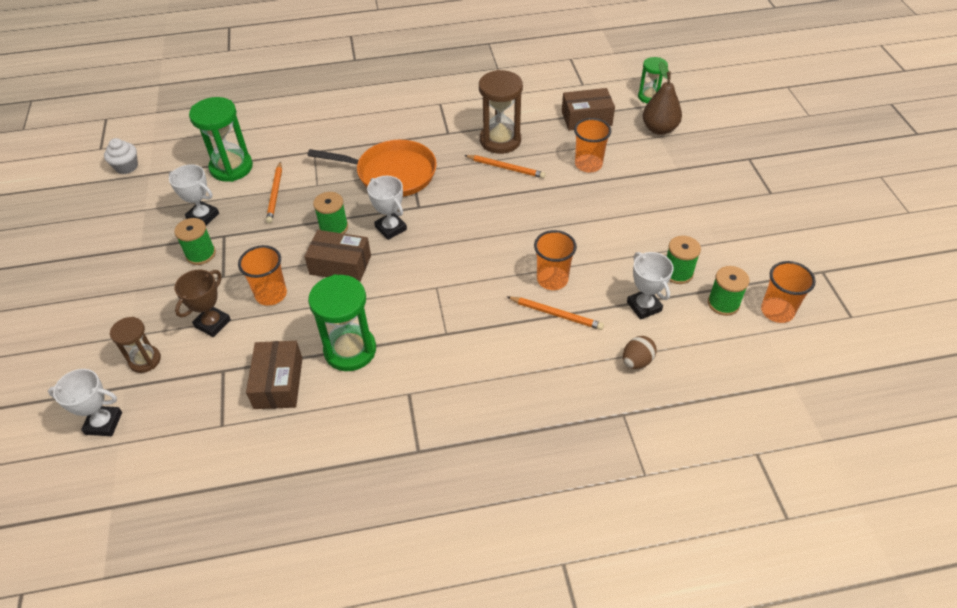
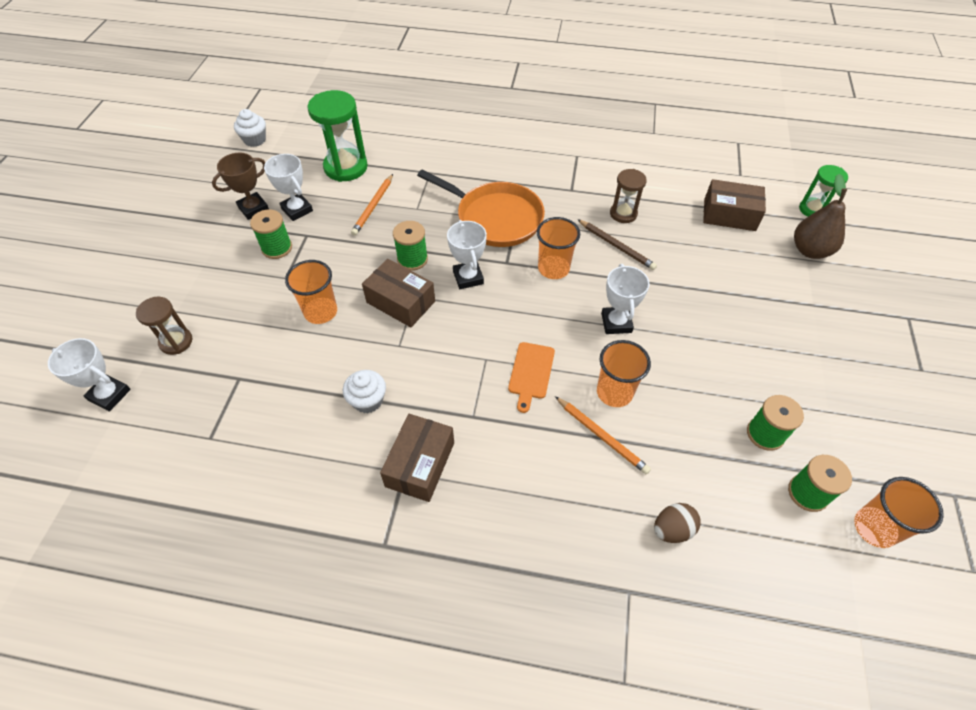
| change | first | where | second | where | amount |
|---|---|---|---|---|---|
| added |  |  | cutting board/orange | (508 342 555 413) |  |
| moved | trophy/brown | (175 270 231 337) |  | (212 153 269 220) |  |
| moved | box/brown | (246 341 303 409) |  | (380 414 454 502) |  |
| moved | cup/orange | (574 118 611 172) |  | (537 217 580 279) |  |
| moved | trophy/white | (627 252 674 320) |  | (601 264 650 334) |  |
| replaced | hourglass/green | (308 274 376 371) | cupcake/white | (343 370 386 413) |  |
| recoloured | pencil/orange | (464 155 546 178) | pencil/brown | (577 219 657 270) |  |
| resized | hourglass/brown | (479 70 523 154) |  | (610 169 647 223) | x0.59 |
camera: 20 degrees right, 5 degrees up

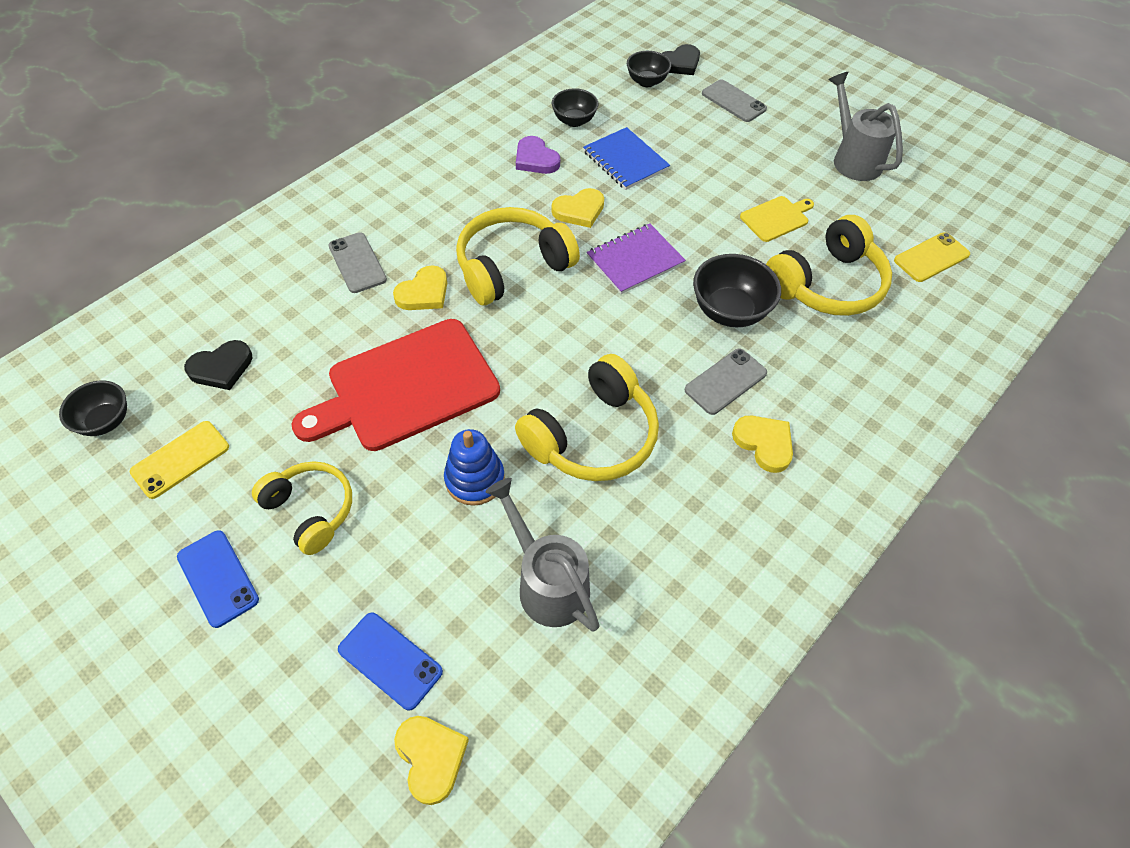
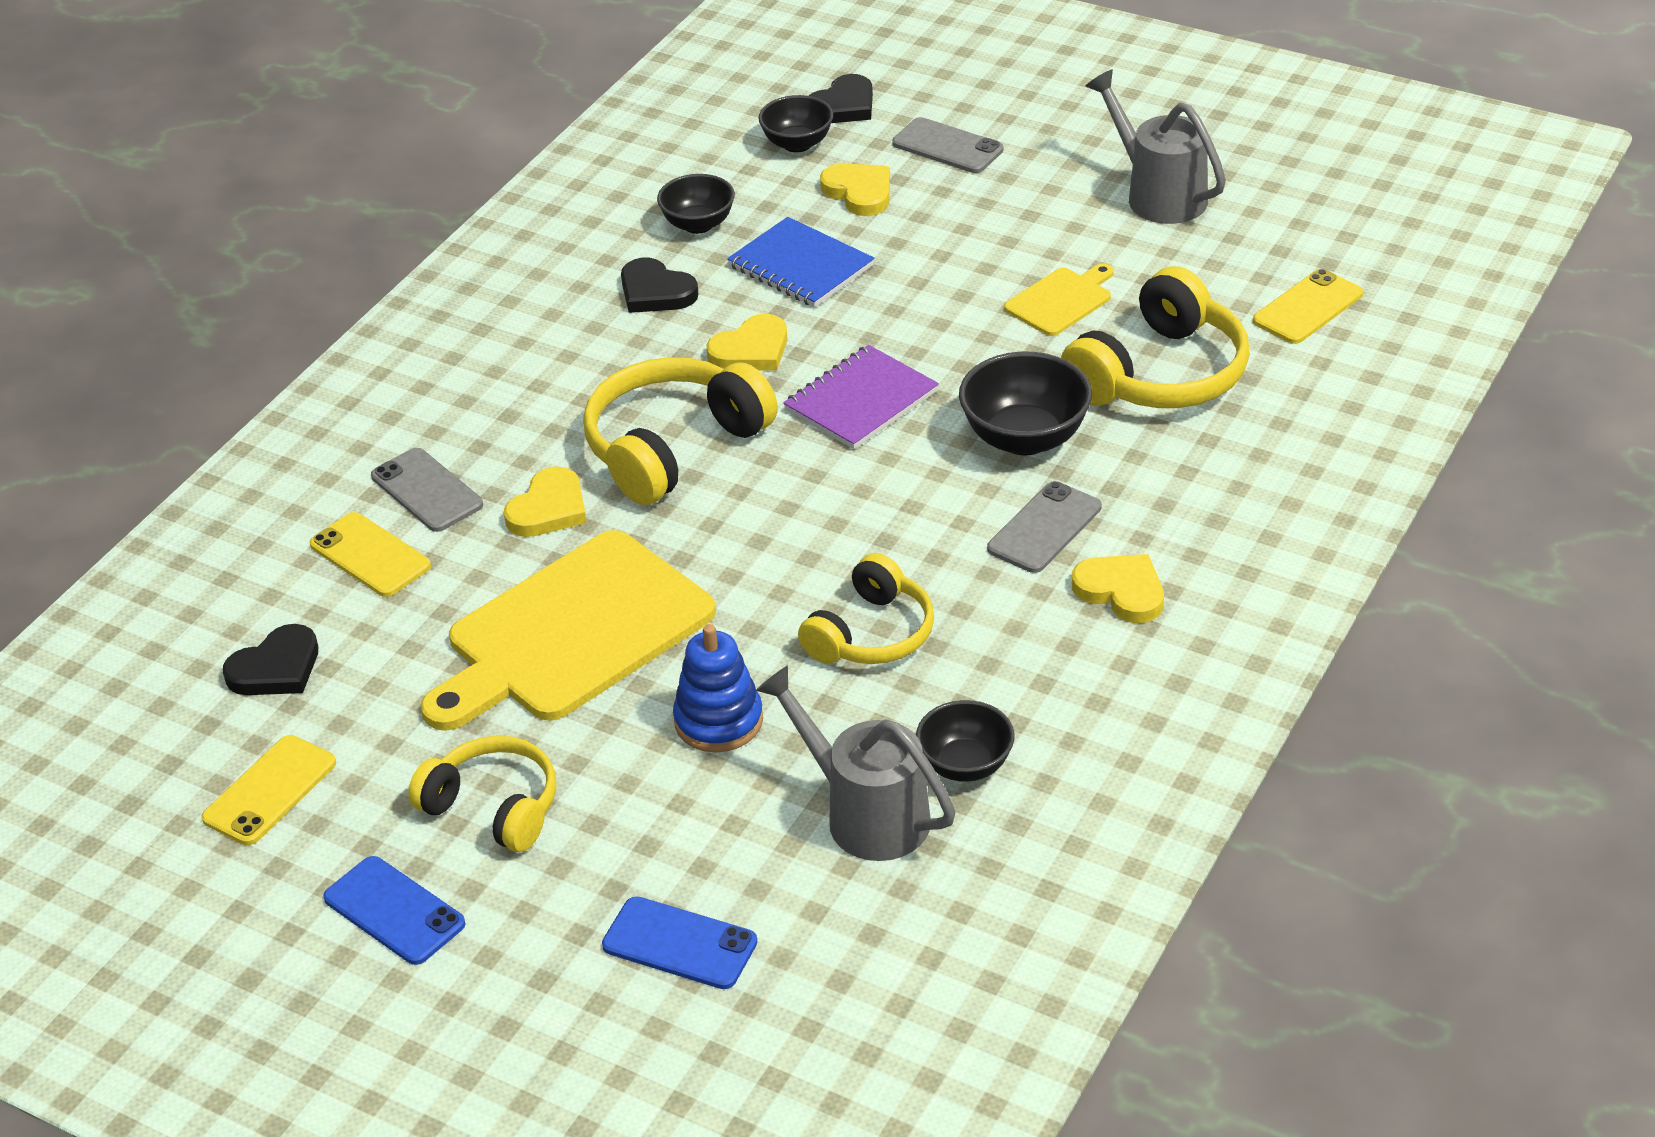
| change | first | where | second | where | amount |
|---|---|---|---|---|---|
| added |  |  | phone/yellow | (310 512 431 597) |  |
| moved | bowl/black | (59 380 127 436) |  | (916 700 1015 782) |  |
| moved | heart/yellow | (394 716 469 805) |  | (820 163 890 216) |  |
| recoloured | cutting board/red | (291 319 500 451) | cutting board/yellow | (421 530 716 731) |  |
| recoloured | heart/purple | (516 136 560 174) | heart/black | (621 258 699 313) |  |
| resized | headphones/yellow | (515 354 659 481) |  | (798 553 934 664) | x0.66 |
camera: 10 degrees left, 15 degrees down

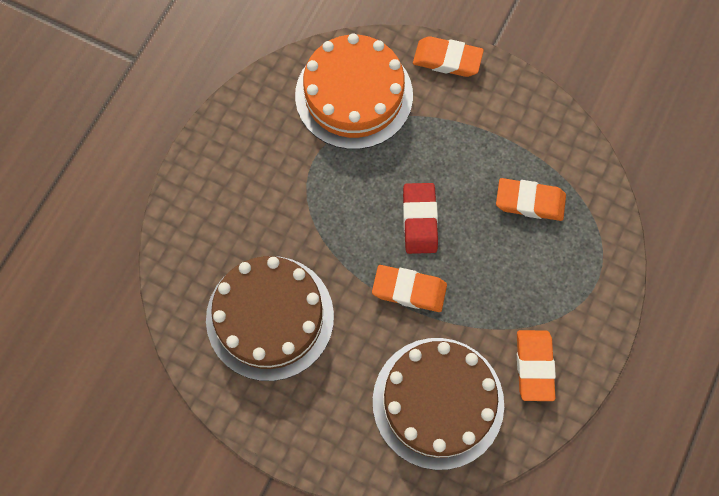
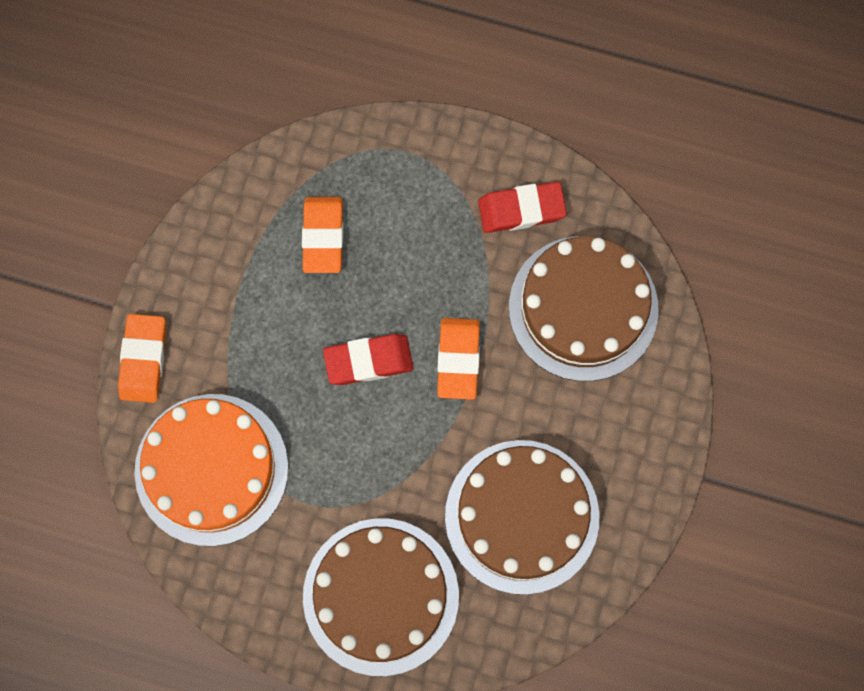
| change | first | where | second | where | amount |
|---|---|---|---|---|---|
| added |  |  | cake/brown | (303 518 459 676) |  |
| recoloured | eraser/orange | (517 330 556 401) | eraser/red | (478 182 567 233) |  |
camera: 100 degrees left, 5 degrees up

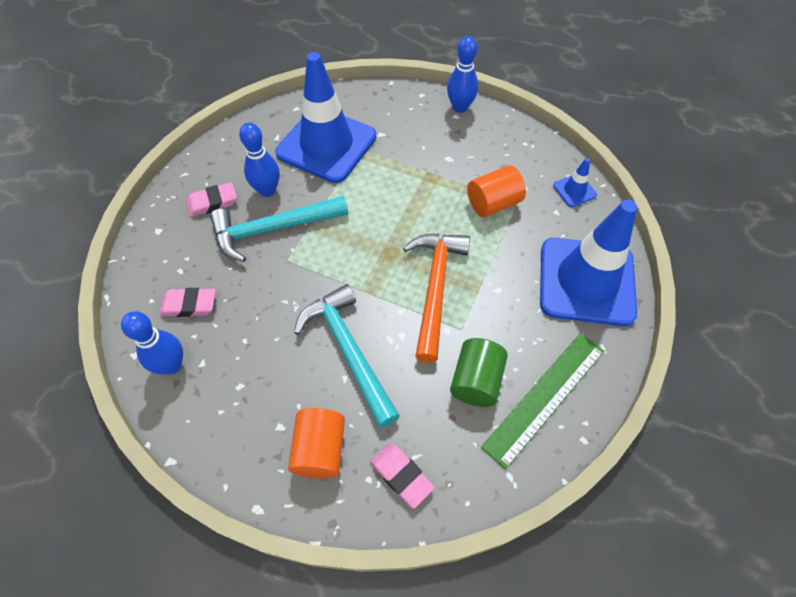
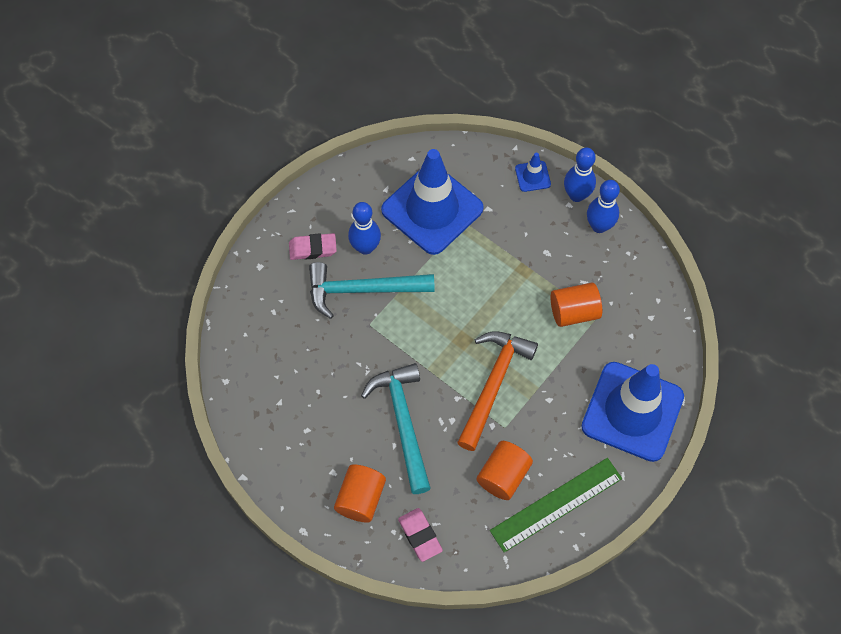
| change | first | where | second | where | amount |
|---|---|---|---|---|---|
| removed | eraser/pink | (159 288 216 317) |  |  |  |
| moved | bowling pin/blue | (121 311 183 375) |  | (587 180 620 233) |  |
| moved | traffic cone/blue | (553 158 597 207) |  | (515 153 551 192) |  |
| recoloured | cylinder/green | (450 338 508 407) | cylinder/orange | (476 441 533 500) |  |
camera: 15 degrees right, 5 degrees up

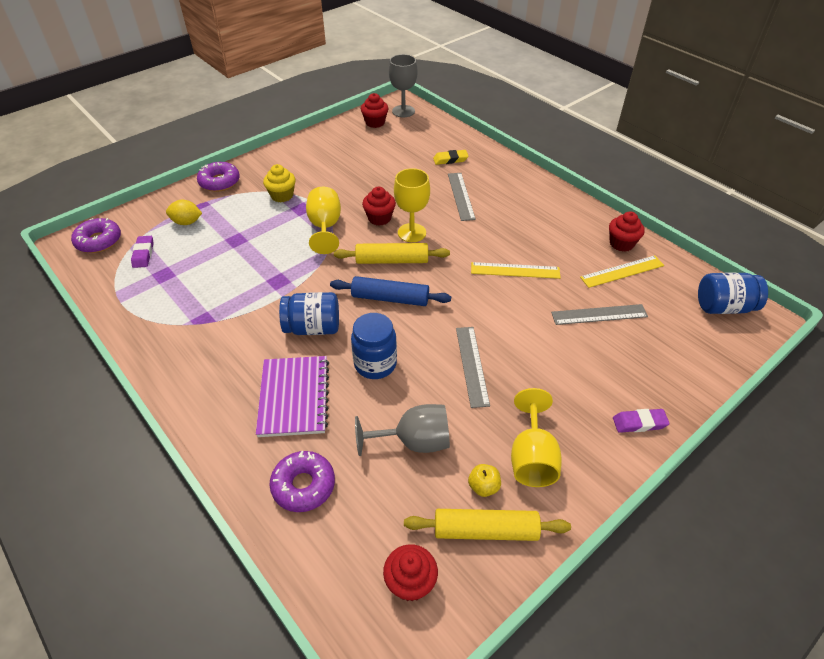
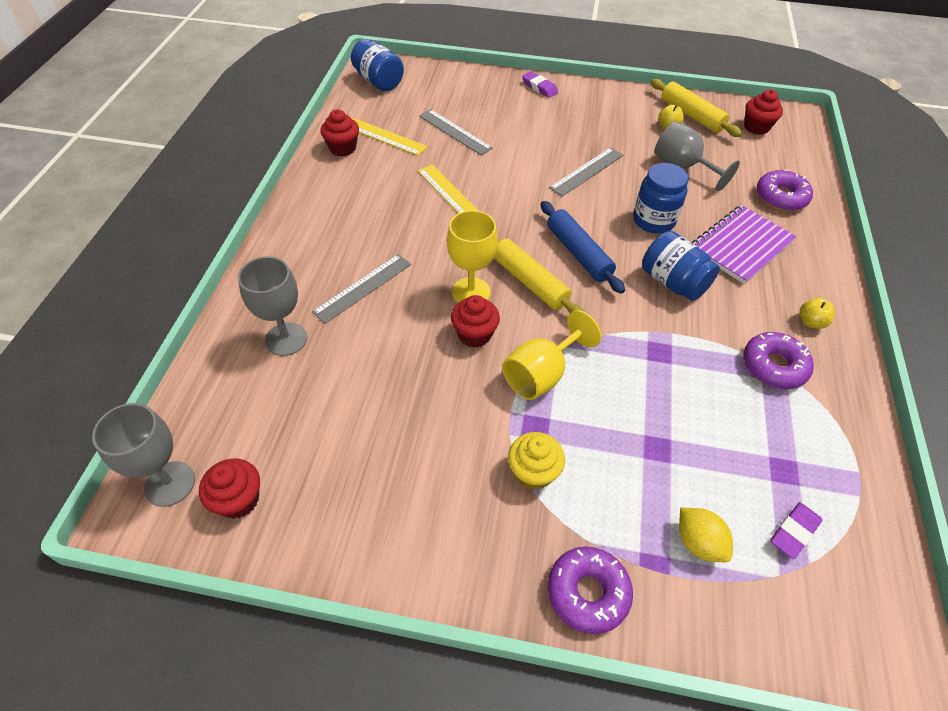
| change | first | where | second | where | amount |
|---|---|---|---|---|---|
| removed | goblet/yellow | (511 388 562 487) |  |  |  |
| added |  |  | apple/yellow | (800 298 835 329) |  |
| moved | donut/purple | (71 218 121 253) |  | (743 332 814 389) |  |
| replaced | eraser/yellow | (433 150 469 165) | goblet/grey | (238 256 307 356) |  |
camera: 130 degrees left, 5 degrees up

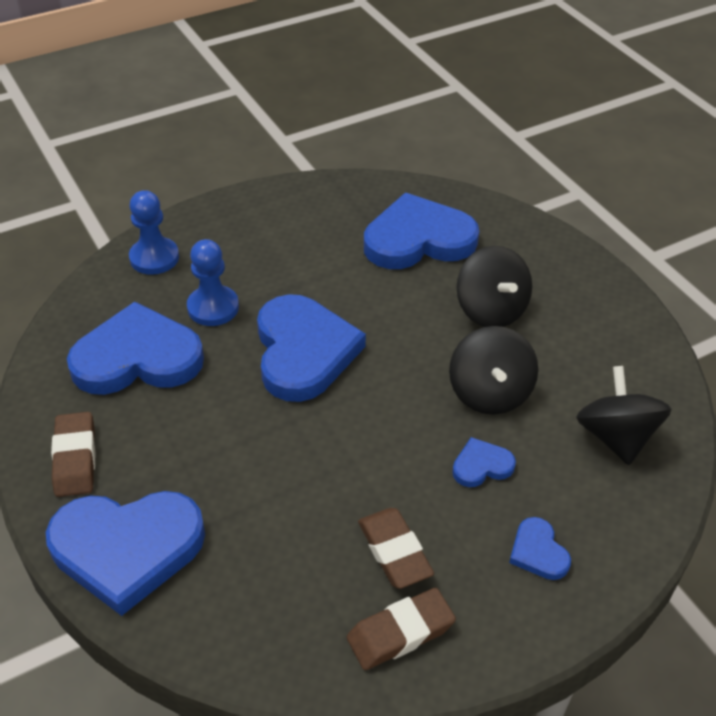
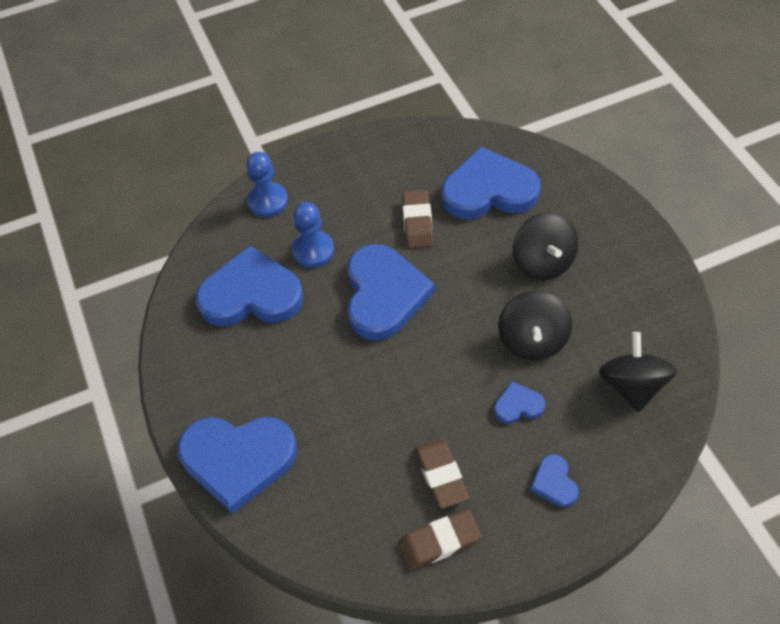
| change | first | where | second | where | amount |
|---|---|---|---|---|---|
| moved | eraser/brown | (51 412 95 497) |  | (402 190 433 248) |  |
camera: 10 degrees right, 10 degrees up

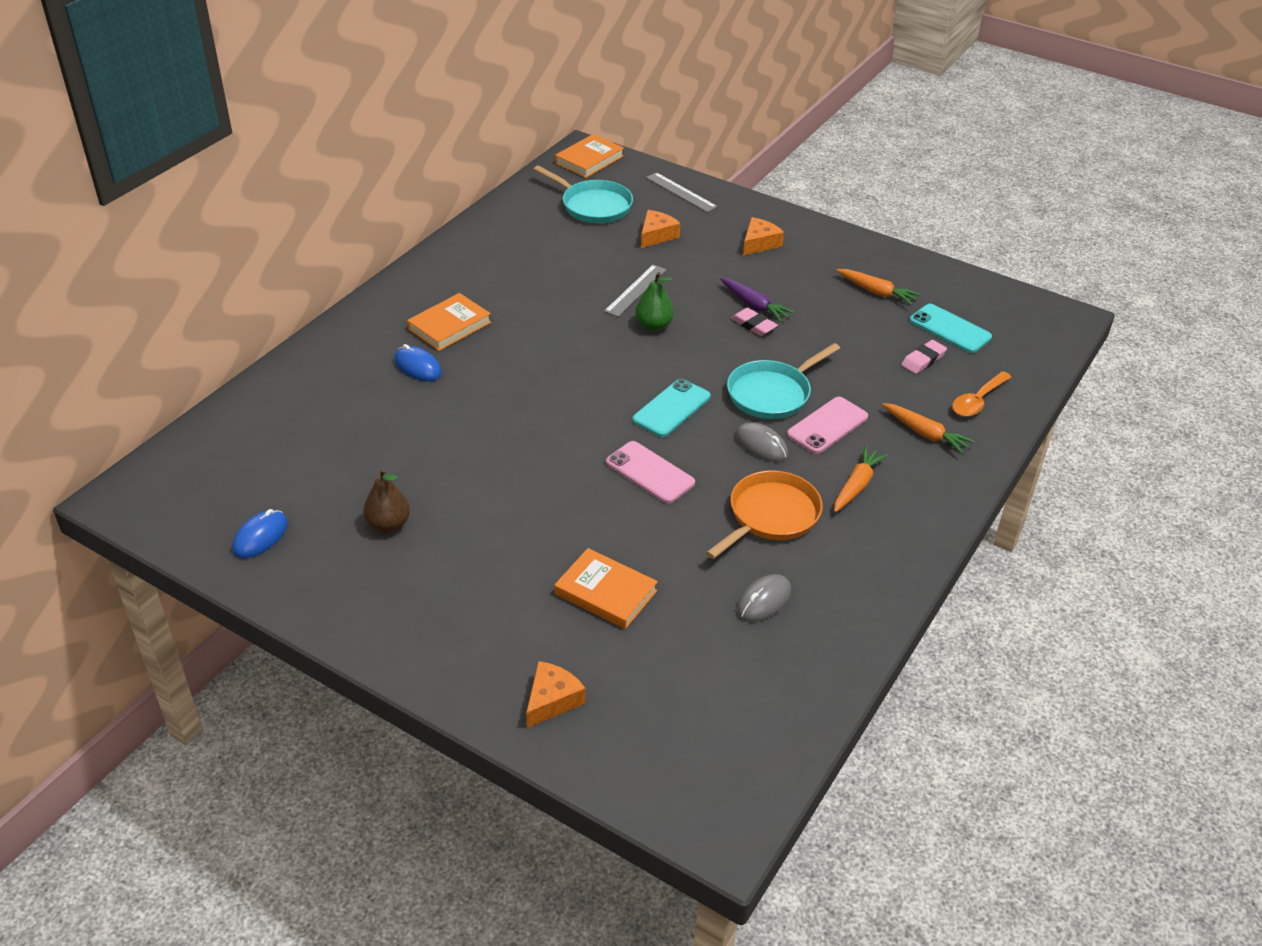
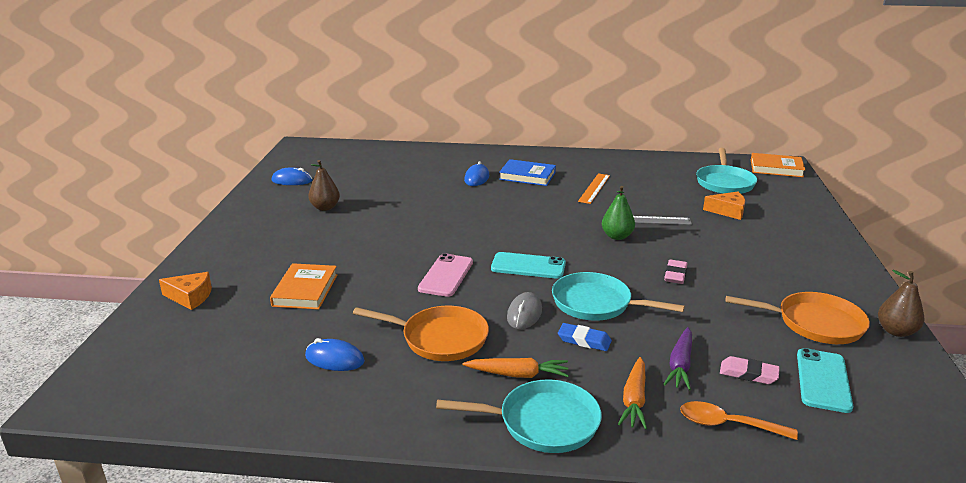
| change | first | where | second | where | amount |
|---|---|---|---|---|---|
| removed | ruler/grey | (646 172 718 212) |  |  |  |
| removed | cheese/orange | (743 217 784 255) |  |  |  |
| added |  |  | pan/turquoise | (436 379 602 453) |  |
| added |  |  | ruler/orange | (578 173 610 204) |  |
| added |  |  | pear/brown | (878 270 925 337) |  |
| moved | carrot/purple | (720 278 795 322) |  | (664 327 692 390) |  |
| replaced | phone/pink | (787 397 868 454) | eraser/blue | (558 323 612 351) |  |
| replaced | carrot/orange | (836 269 920 305) | pan/orange | (726 292 870 344) |  |
| recoloured | book/orange | (407 293 491 351) | book/blue | (499 159 556 186) |  |
| recoloured | mouse/grey | (737 574 791 622) | mouse/blue | (305 338 365 371) |  |
camera: 65 degrees right, 15 degrees down

